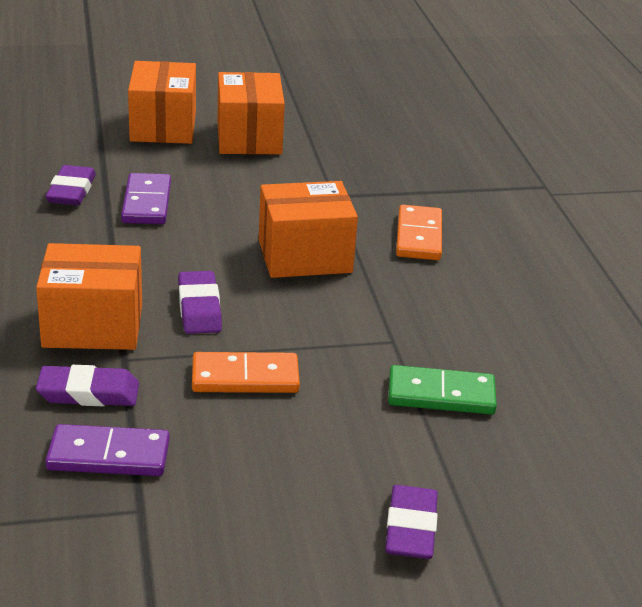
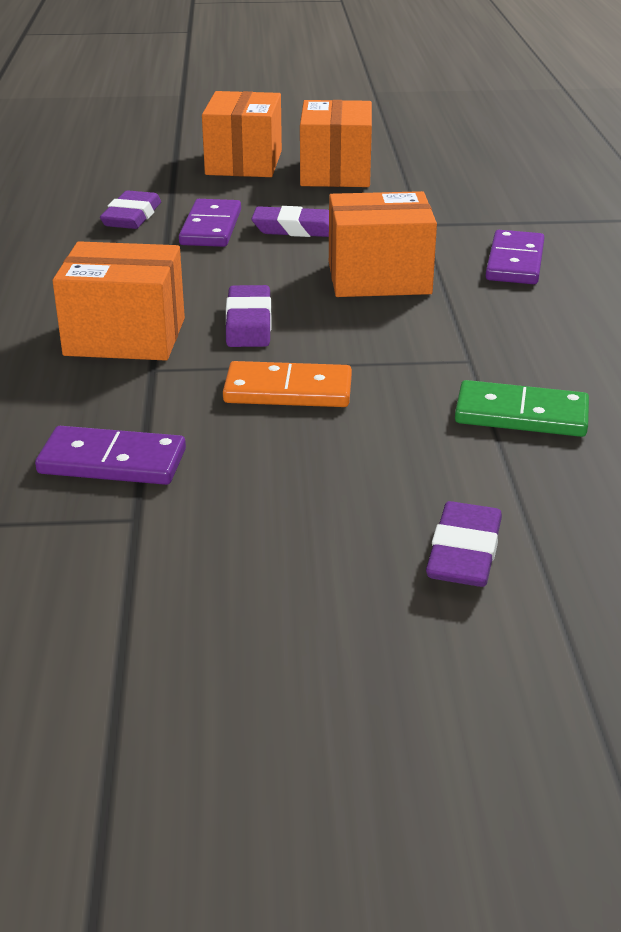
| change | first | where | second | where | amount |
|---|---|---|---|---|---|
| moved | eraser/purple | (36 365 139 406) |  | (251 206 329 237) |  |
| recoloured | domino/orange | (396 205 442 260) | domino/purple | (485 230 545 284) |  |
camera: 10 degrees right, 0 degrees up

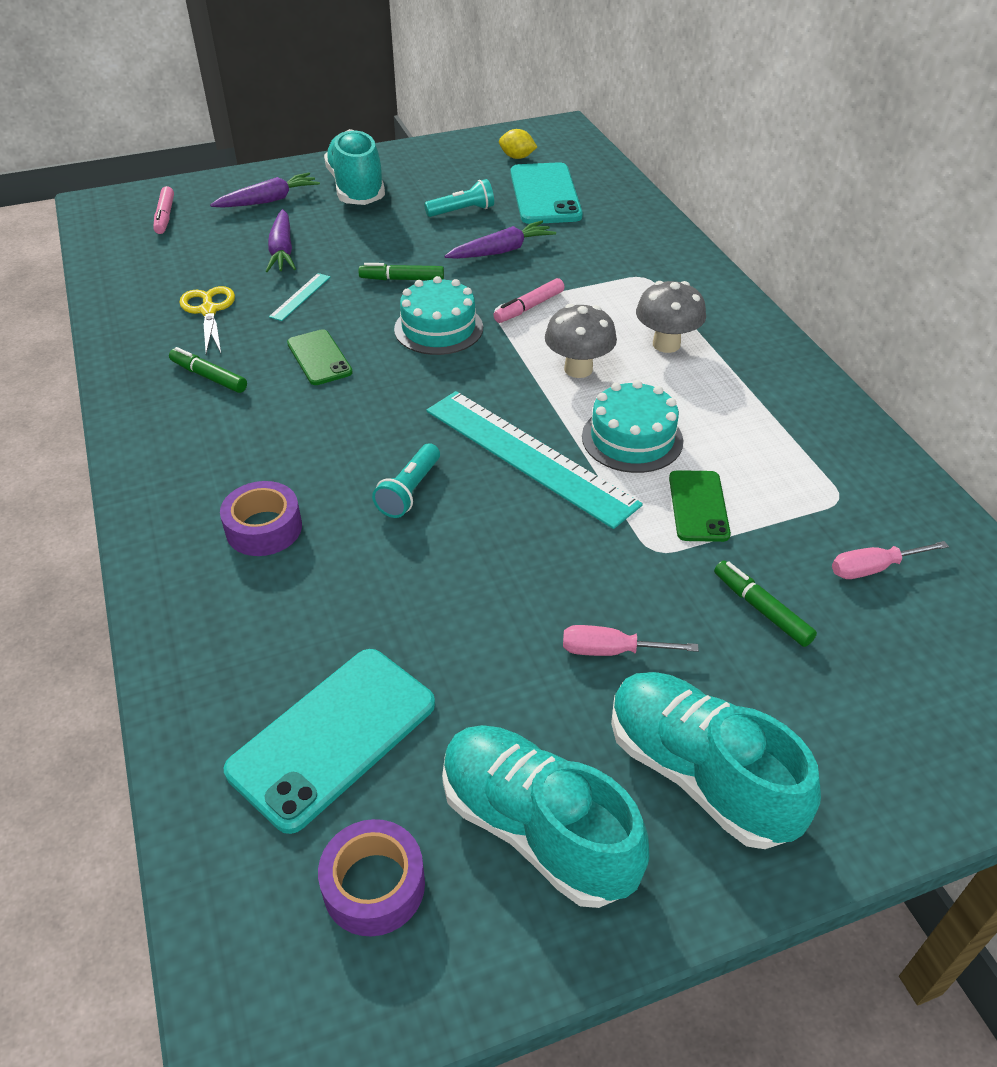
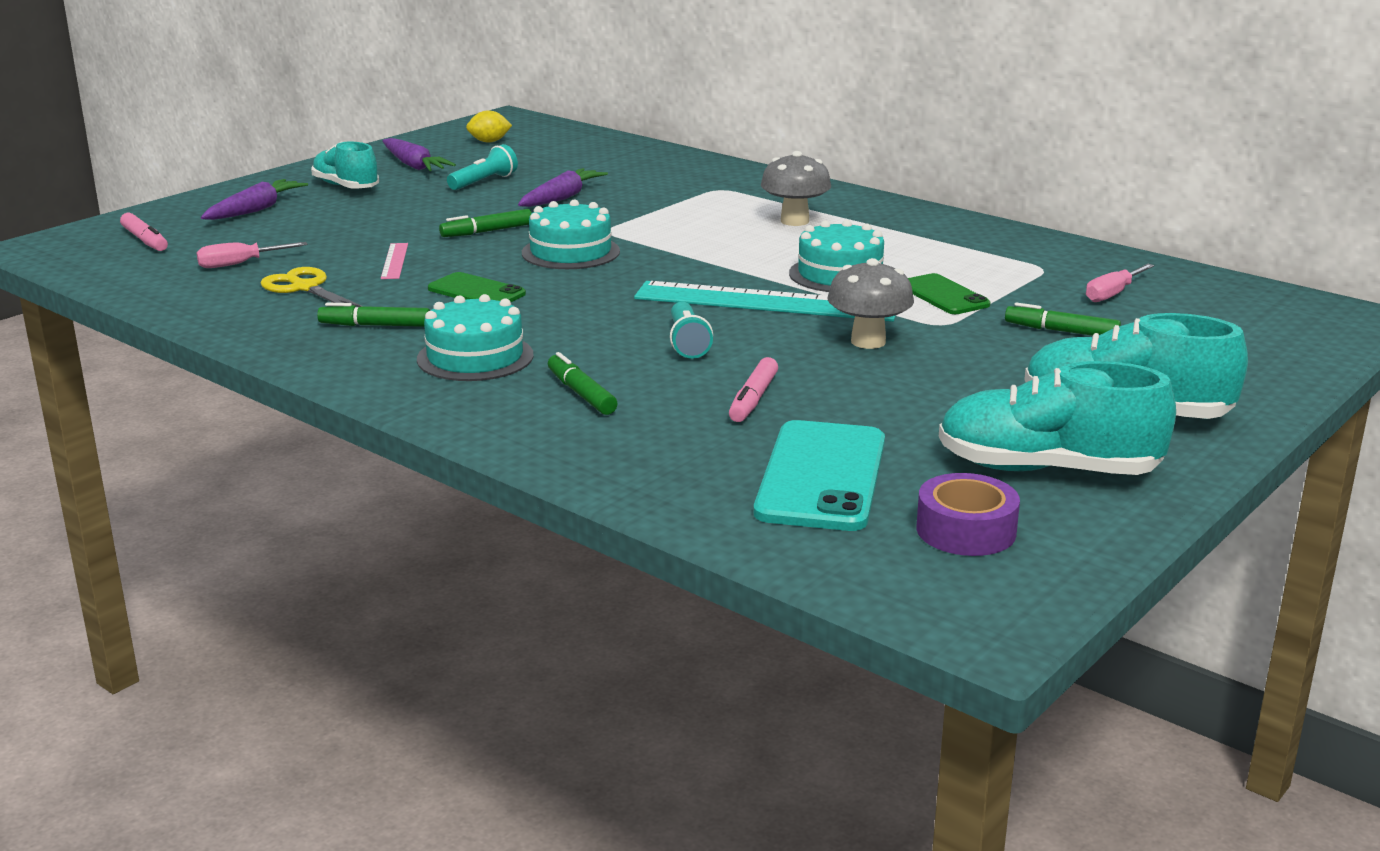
| change | first | where | second | where | amount |
|---|---|---|---|---|---|
| removed | phone/turquoise | (511 162 583 224) |  |  |  |
| added |  |  | cake/turquoise | (417 294 534 381) |  |
| moved | carrot/purple | (266 209 296 272) |  | (382 138 456 171) |  |
| moved | marker/pink | (493 278 565 323) |  | (729 357 778 422) |  |
| moved | mushroom/grey | (545 304 617 378) |  | (827 258 914 349) |  |
| moved | screwdriver/pink | (563 625 699 656) |  | (196 242 308 268) |  |
| replaced | tape/purple | (220 481 302 556) | marker/green | (548 352 618 415) |  |
| recoloured | ruler/turquoise | (269 273 330 321) | ruler/pink | (381 243 408 279) |  |
| resized | shoe/turquoise | (324 129 385 205) |  | (311 141 379 189) | x0.65 |
camera: 30 degrees left, 20 degrees down

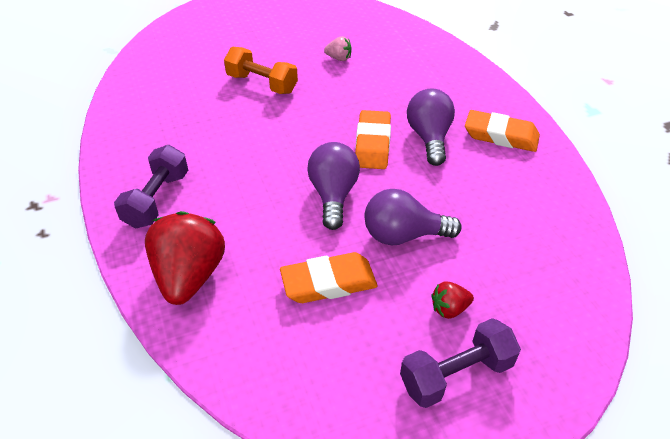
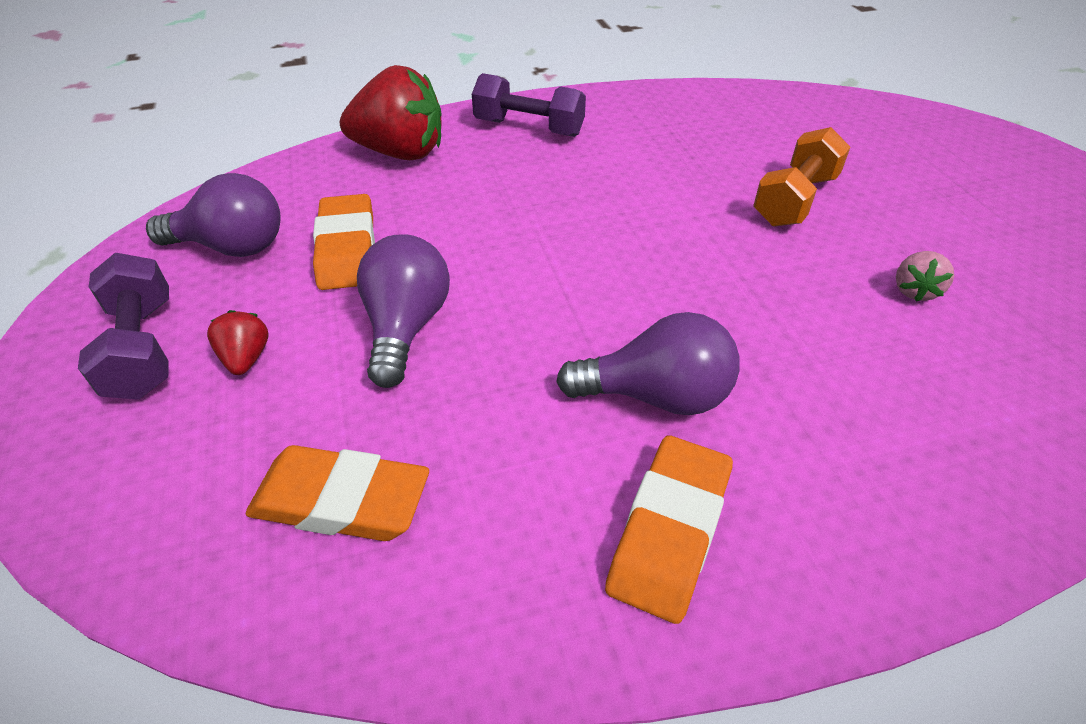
| change | first | where | second | where | amount |
|---|---|---|---|---|---|
| moved | light bulb/purple | (307 142 360 230) |  | (146 173 281 257) |  |
| moved | eraser/orange | (355 110 391 169) |  | (245 445 429 541) |  |
camera: 95 degrees right, 0 degrees up

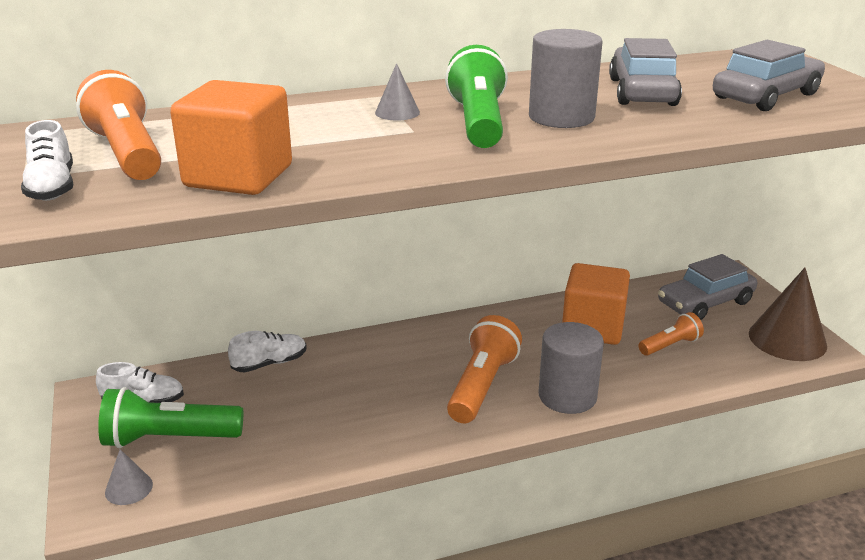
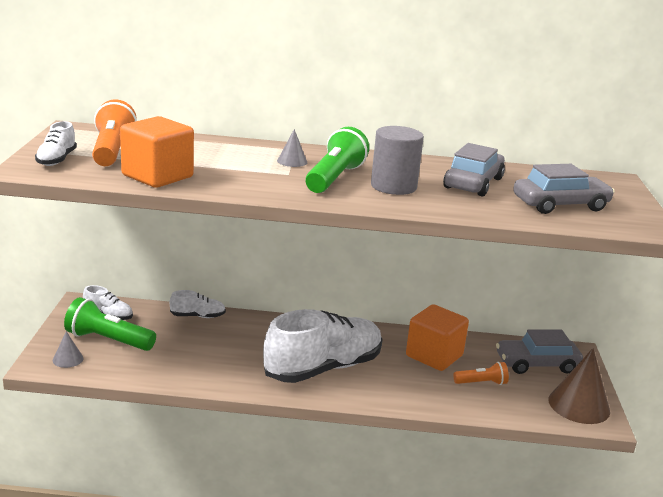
| change | first | where | second | where | amount |
|---|---|---|---|---|---|
| removed | cylinder/grey | (538 322 604 414) |  |  |  |
| replaced | flashlight/orange | (447 315 522 423) | shoe/white | (263 309 383 383) |  |
camera: 20 degrees right, 5 degrees down

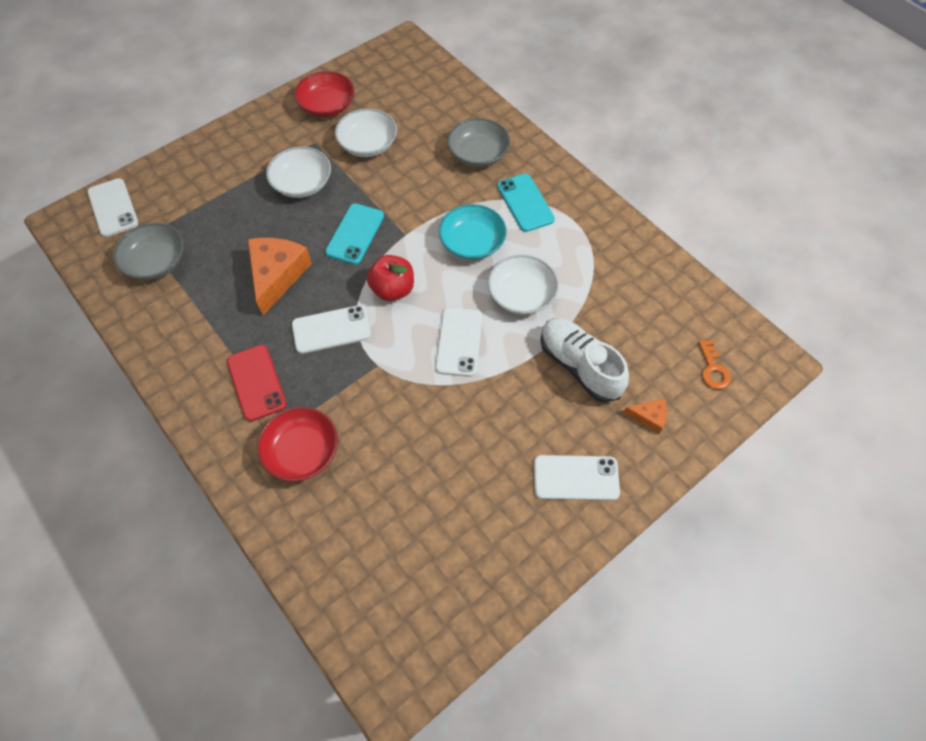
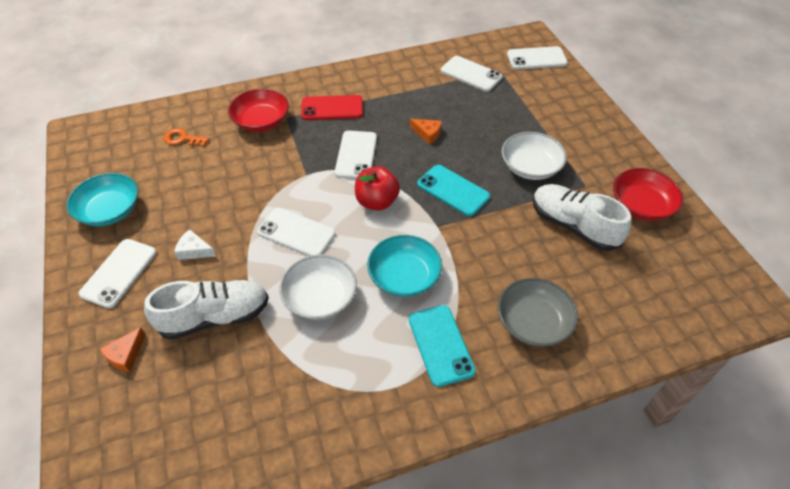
| change | first | where | second | where | amount |
|---|---|---|---|---|---|
| added |  |  | bowl/turquoise | (66 173 138 226) |  |
| added |  |  | cheese/white | (174 229 216 260) |  |
| moved | key/orange | (699 340 731 389) |  | (163 128 209 147) |  |
| replaced | bowl/grey | (113 223 184 280) | phone/white | (441 56 502 92) |  |
| replaced | bowl/white | (335 109 397 157) | shoe/white | (533 184 631 251) |  |
| turned | phone/turquoise | (497 174 555 232) |  | (409 305 476 387) | 75 degrees clockwise |
| resized | cheese/orange | (247 238 312 315) |  | (410 119 442 145) | x0.48 |
camera: 110 degrees right, 10 degrees down

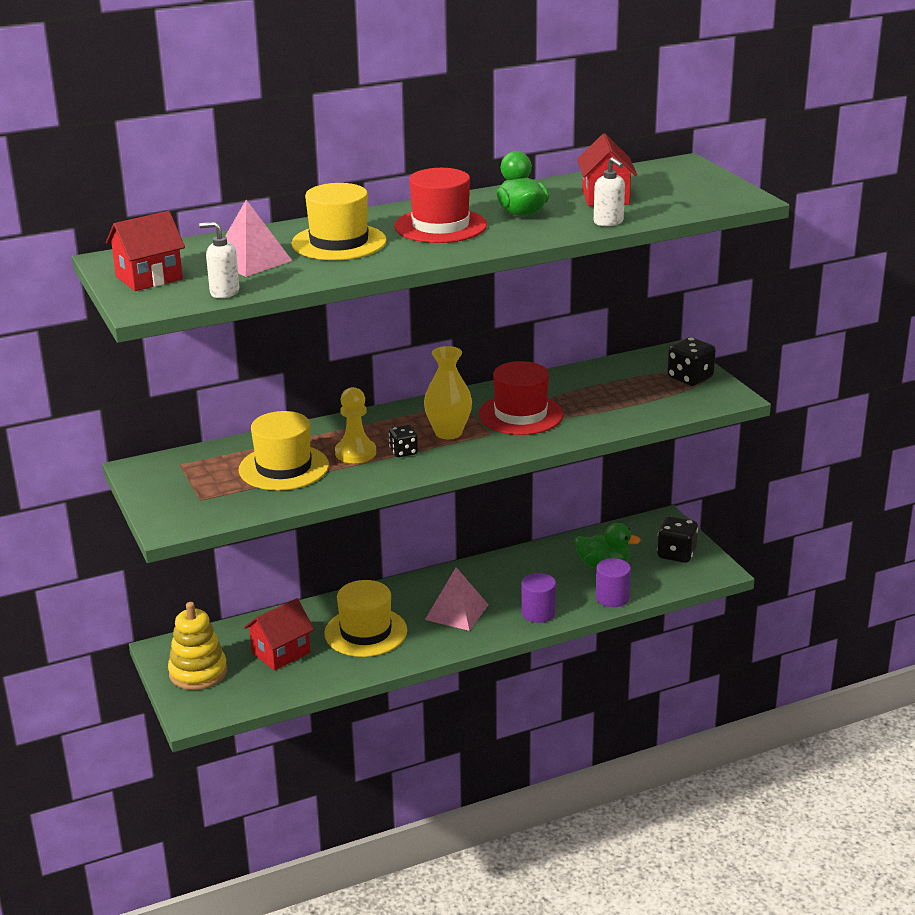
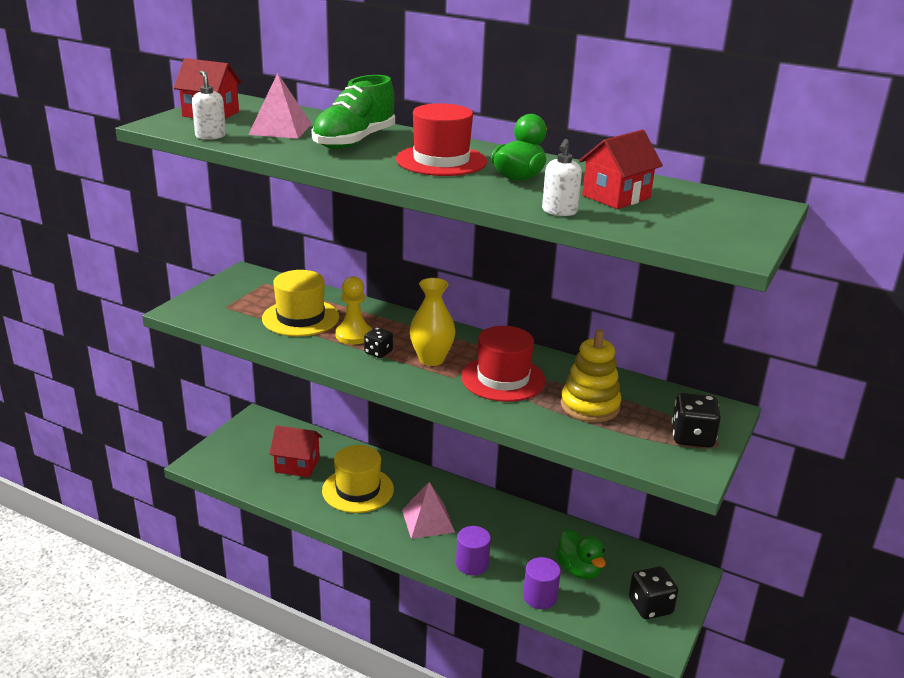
| change | first | where | second | where | amount |
|---|---|---|---|---|---|
| moved | stacking toy/yellow | (168 602 227 690) |  | (561 329 621 422) |  |
| replaced | hat/yellow | (291 183 387 260) | shoe/green | (311 75 395 149) |  |
camera: 50 degrees right, 0 degrees up

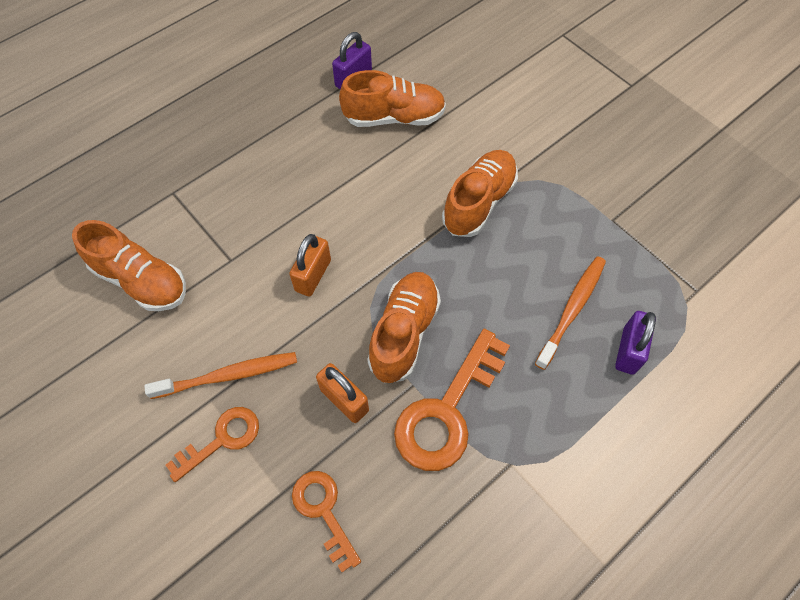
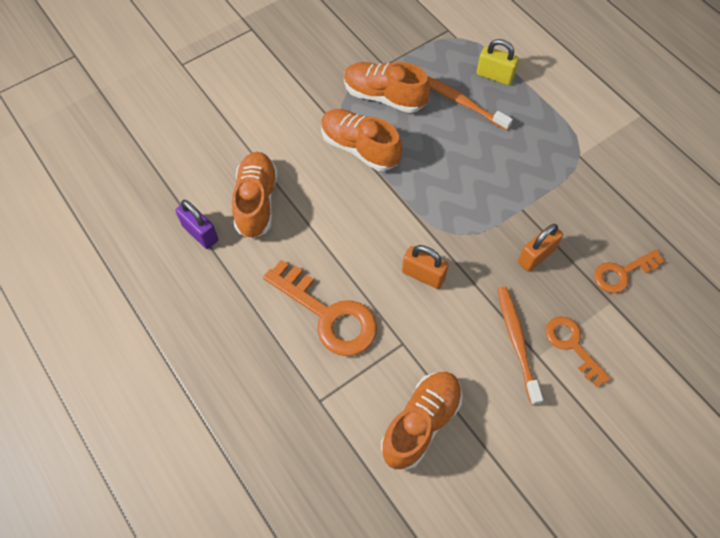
| change | first | where | second | where | amount |
|---|---|---|---|---|---|
| moved | shoe/orange | (367 272 441 383) |  | (344 62 430 113) |  |
| moved | key/orange | (394 329 510 471) |  | (263 260 377 356) |  |
| recoloured | padlock/purple | (615 311 656 375) | padlock/yellow | (476 39 519 85) |  |
camera: 85 degrees left, 0 degrees up

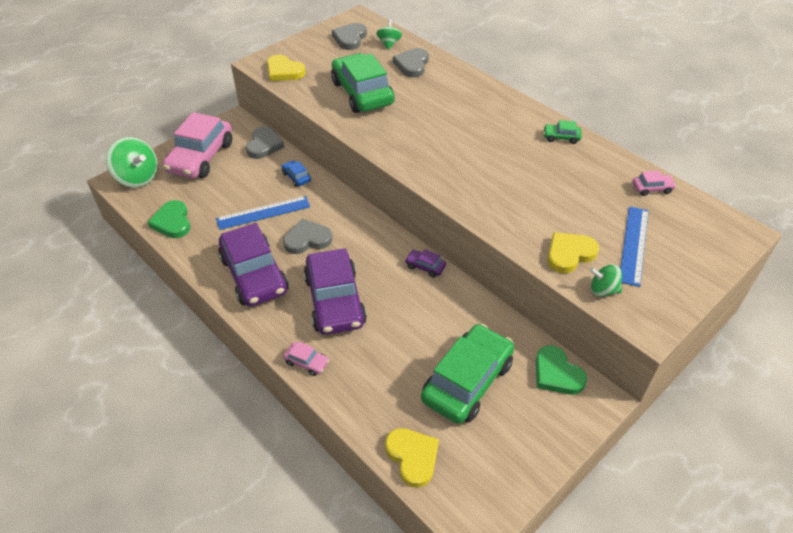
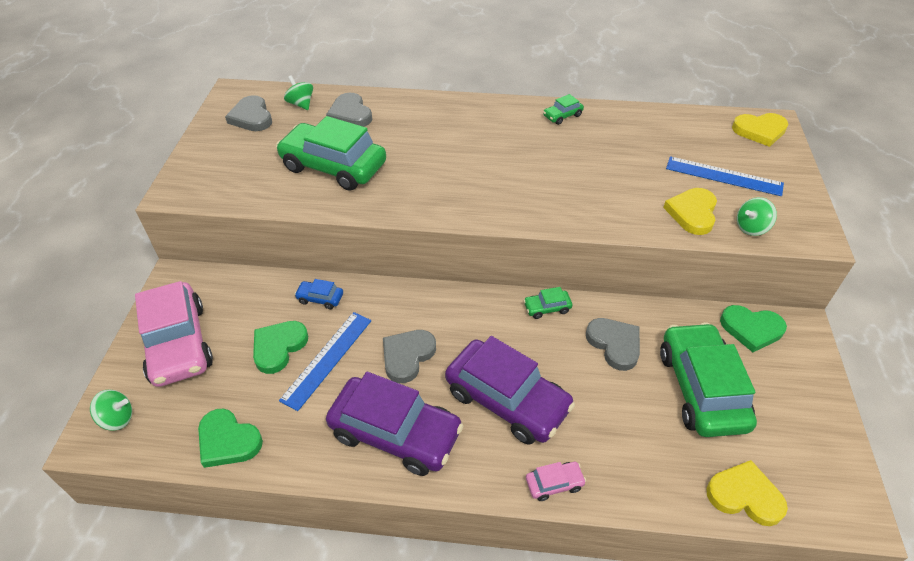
| change | first | where | second | where | amount |
|---|---|---|---|---|---|
| removed | car/pink | (632 171 676 196) |  |  |  |
| added |  |  | heart/green | (253 321 308 374) |  |
| moved | heart/grey | (246 127 284 159) |  | (586 318 640 371) |  |
| moved | heart/yellow | (267 55 305 81) |  | (732 113 788 147) |  |
| recoloured | car/purple | (405 249 446 278) | car/green | (523 287 572 319) |  |
| turned | ruler/blue | (620 206 649 287) |  | (666 156 784 196) | 45 degrees counterclockwise |
| resized | spinning top/green | (106 137 158 188) |  | (90 389 132 431) | x0.56 |
camera: 40 degrees left, 0 degrees up

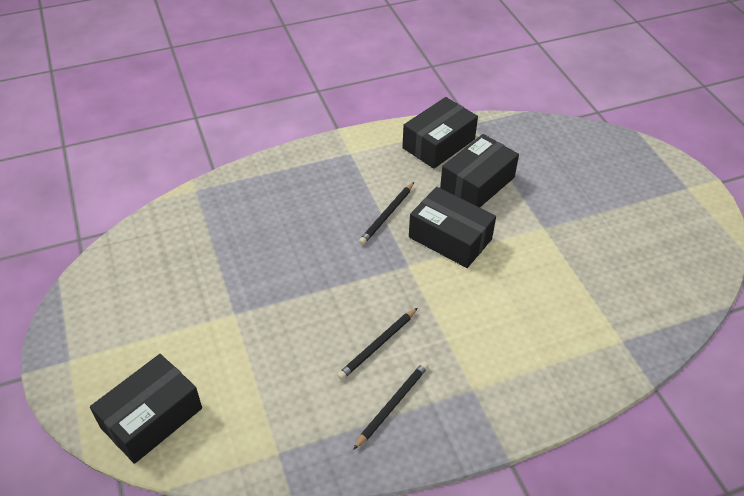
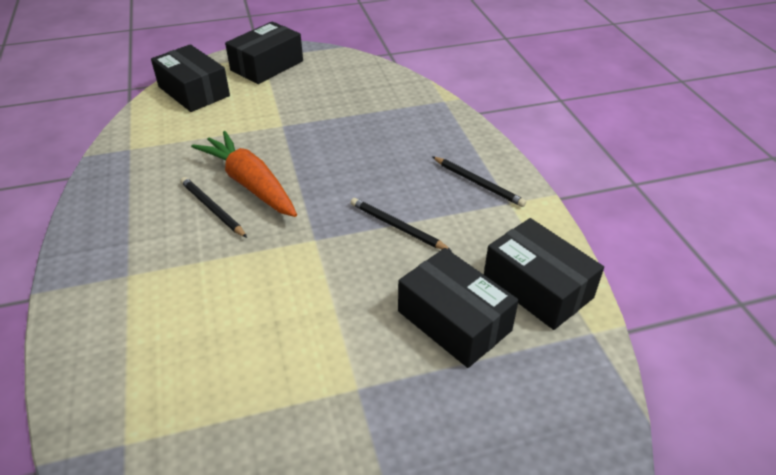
| change | first | where | second | where | amount |
|---|---|---|---|---|---|
| added |  |  | carrot/orange | (191 131 297 217) |  |
| moved | pencil/black | (353 362 429 450) |  | (432 156 527 207) |  |
| moved | box/black | (409 187 496 268) |  | (225 21 303 84) |  |
camera: 95 degrees right, 5 degrees down

